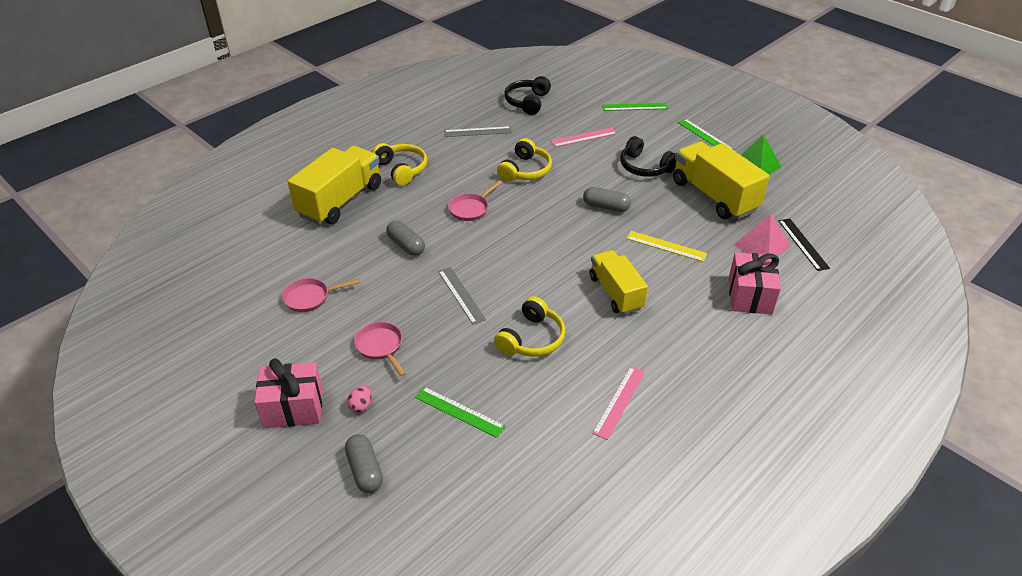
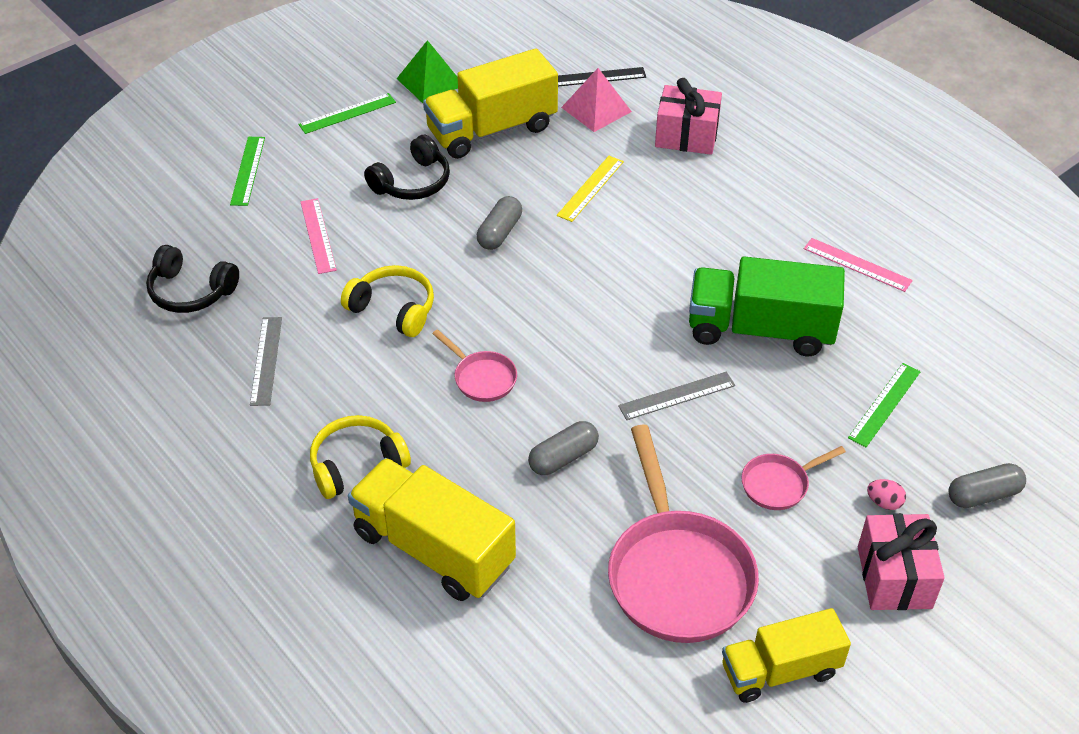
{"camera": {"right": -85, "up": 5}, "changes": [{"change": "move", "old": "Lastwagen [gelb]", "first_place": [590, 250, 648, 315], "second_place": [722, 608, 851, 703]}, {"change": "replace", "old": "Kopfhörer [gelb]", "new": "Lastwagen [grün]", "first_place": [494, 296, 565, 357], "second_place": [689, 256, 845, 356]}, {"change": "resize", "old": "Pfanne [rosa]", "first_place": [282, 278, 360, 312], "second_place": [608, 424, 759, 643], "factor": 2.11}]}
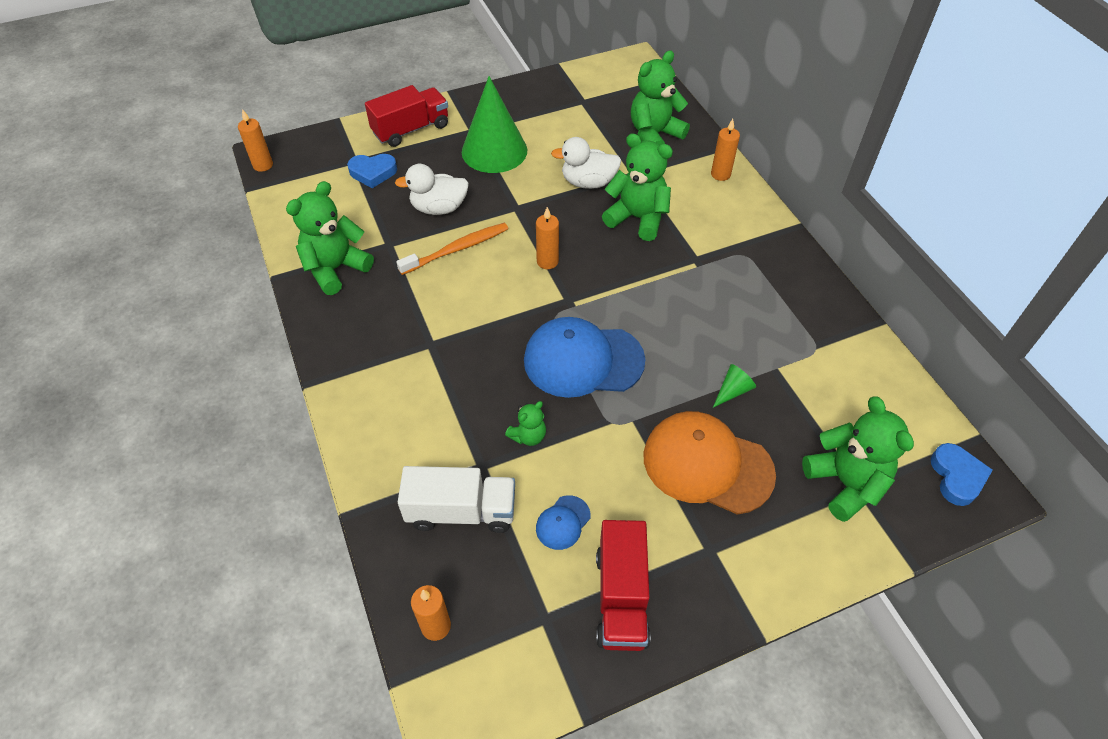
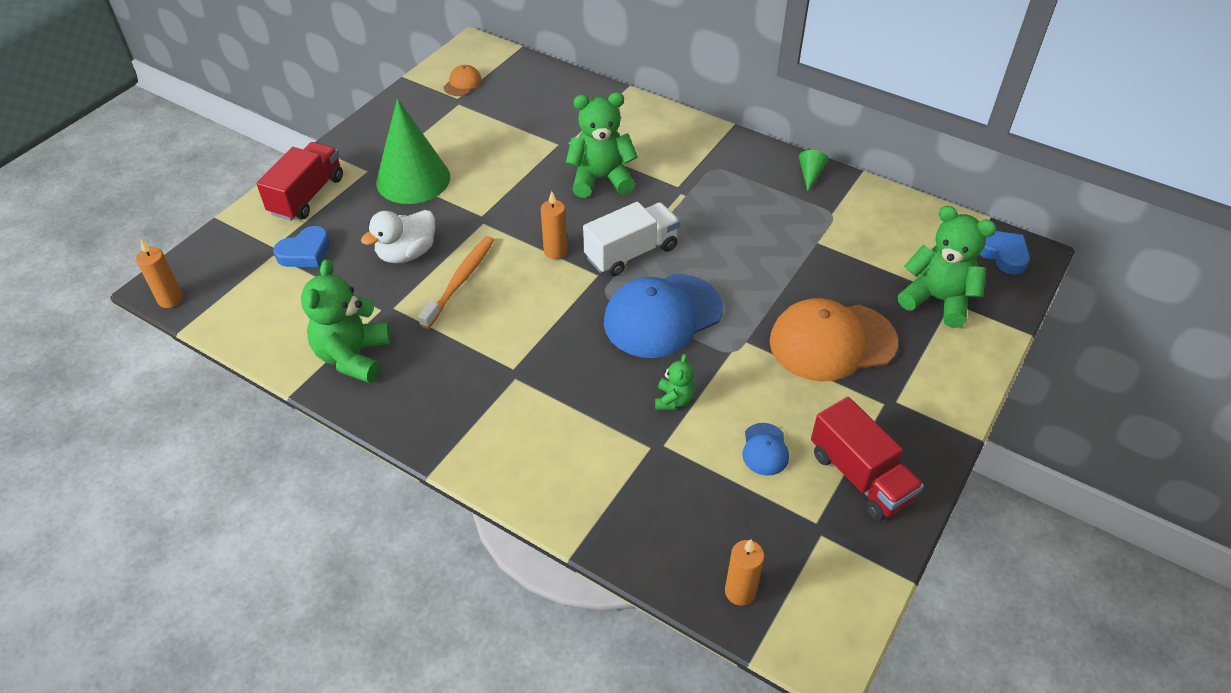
{"camera": {"right": -35, "up": -5}, "changes": [{"change": "delete", "old": "Ente [weiß]", "first_place": [551, 137, 622, 189]}, {"change": "delete", "old": "Teddybär [grün]", "first_place": [631, 51, 690, 145]}, {"change": "delete", "old": "Kerze [orange]", "first_place": [711, 119, 740, 181]}, {"change": "insert", "new": "Kappe [orange]", "second_place": [444, 65, 482, 96]}, {"change": "move", "old": "Lastwagen [weiß]", "first_place": [398, 466, 515, 533], "second_place": [583, 202, 680, 276]}, {"change": "move", "old": "Kegel [grün]", "first_place": [713, 364, 756, 408], "second_place": [799, 150, 829, 192]}]}
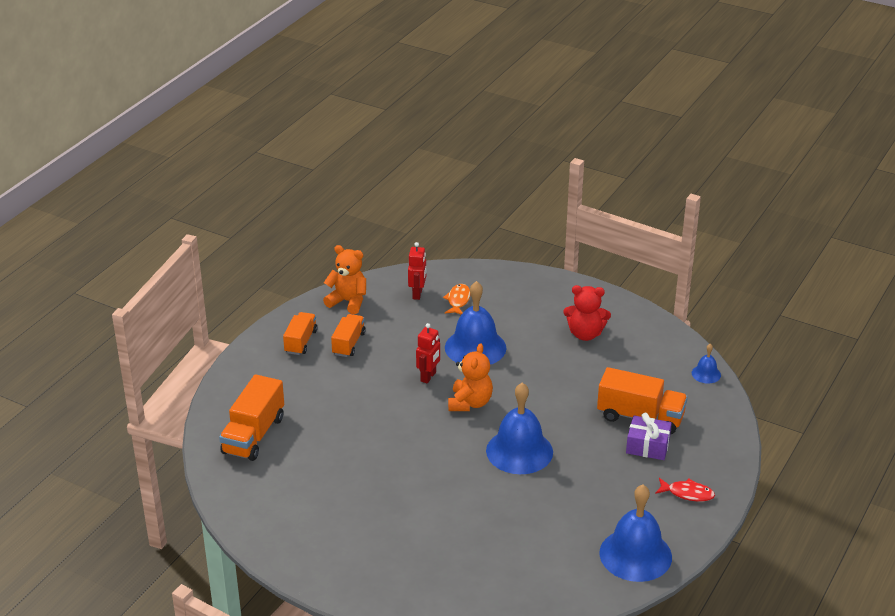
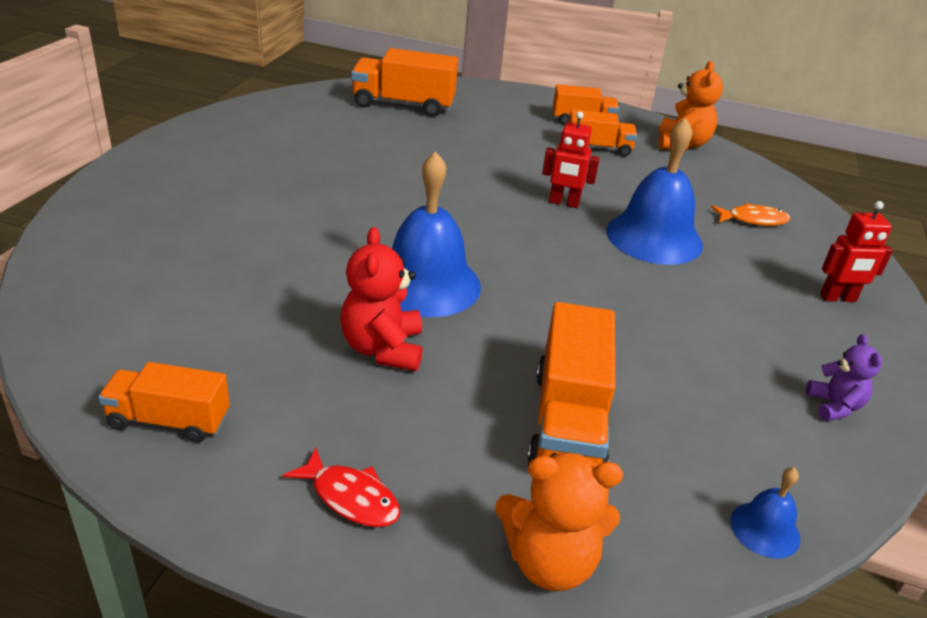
{"camera": {"right": 75, "up": 0}, "changes": [{"change": "delete", "old": "Geschenk [lila]", "first_place": [626, 413, 672, 460]}, {"change": "insert", "new": "Teddybär [lila]", "second_place": [806, 334, 882, 421]}, {"change": "move", "old": "Roboter [rot]", "first_place": [408, 242, 426, 300], "second_place": [820, 201, 893, 302]}, {"change": "move", "old": "Teddybär [orange]", "first_place": [448, 343, 493, 411], "second_place": [495, 452, 623, 591]}, {"change": "move", "old": "Teddybär [rot]", "first_place": [563, 285, 611, 341], "second_place": [340, 227, 423, 371]}, {"change": "replace", "old": "Glocke [blau]", "new": "Lastwagen [orange]", "first_place": [599, 485, 672, 582], "second_place": [98, 362, 230, 443]}, {"change": "rotate", "old": "Fisch [rot]", "first_place": [655, 478, 715, 501], "second_place": [283, 448, 400, 527], "degrees": -60}]}
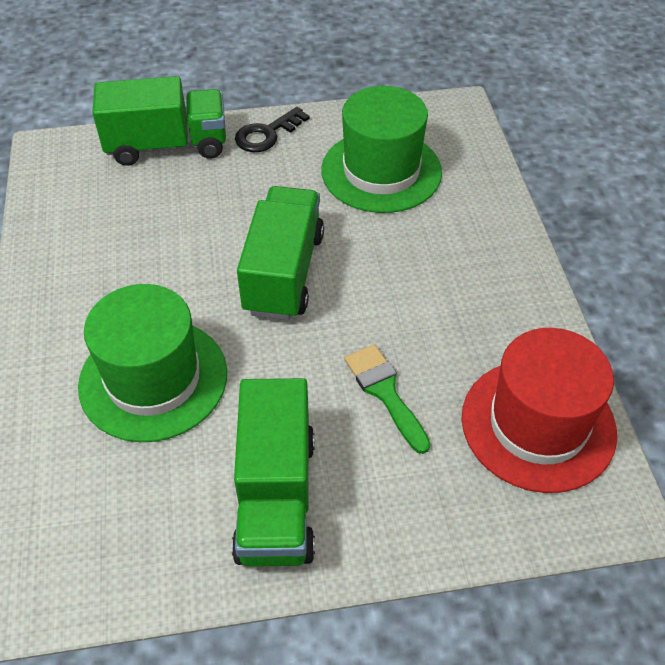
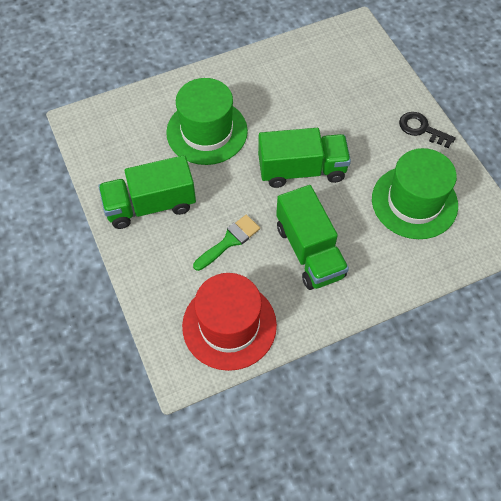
{"camera": {"right": 75, "up": 10}, "changes": [{"change": "move", "old": "Lastwagen [grün]", "first_place": [92, 76, 226, 166], "second_place": [276, 185, 349, 290]}]}
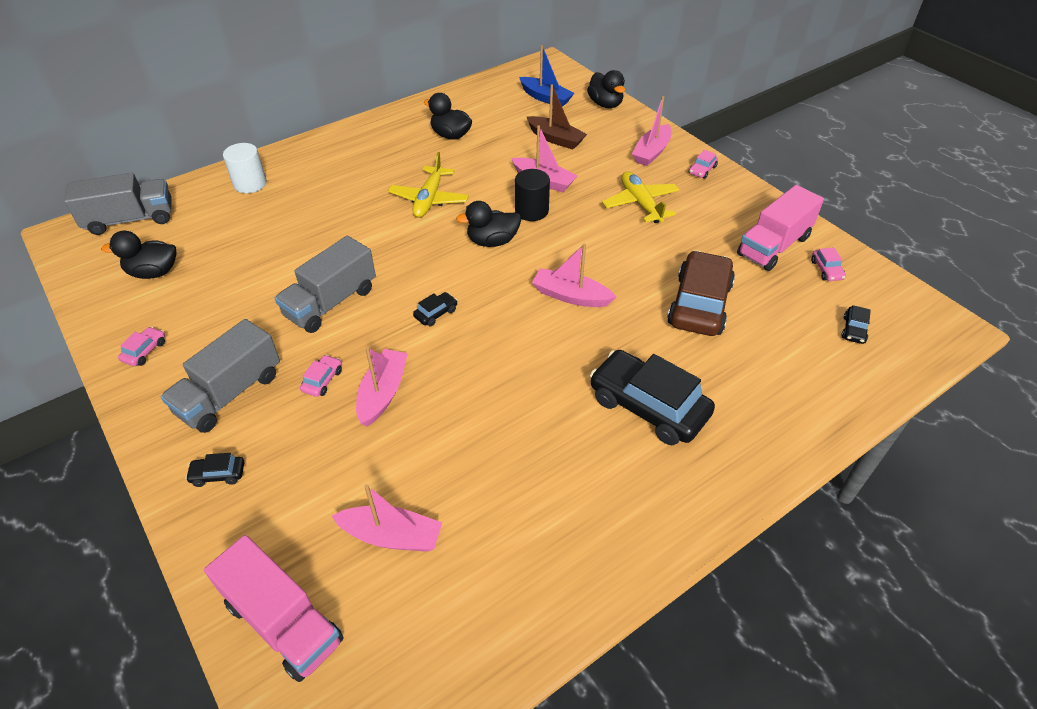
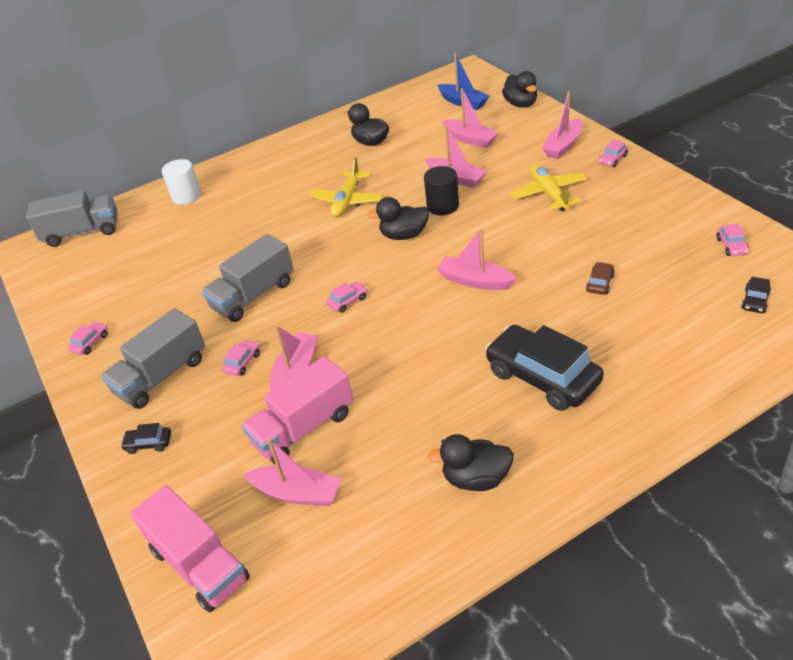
{"camera": {"right": 10, "up": -5}, "changes": [{"change": "move", "old": "Ente [schwarz]", "first_place": [101, 231, 176, 279], "second_place": [427, 434, 514, 491]}, {"change": "move", "old": "Lastwagen [rosa]", "first_place": [737, 185, 824, 271], "second_place": [242, 356, 353, 464]}, {"change": "recolor", "old": "Auto [schwarz]", "new": "Auto [rosa]", "first_place": [413, 292, 457, 326], "second_place": [326, 281, 367, 313]}, {"change": "recolor", "old": "Boot [braun]", "new": "Boot [rosa]", "first_place": [527, 84, 587, 150], "second_place": [442, 88, 499, 148]}, {"change": "resize", "old": "Auto [braun]", "first_place": [667, 250, 735, 336], "second_place": [586, 262, 615, 295], "factor": 0.42}]}
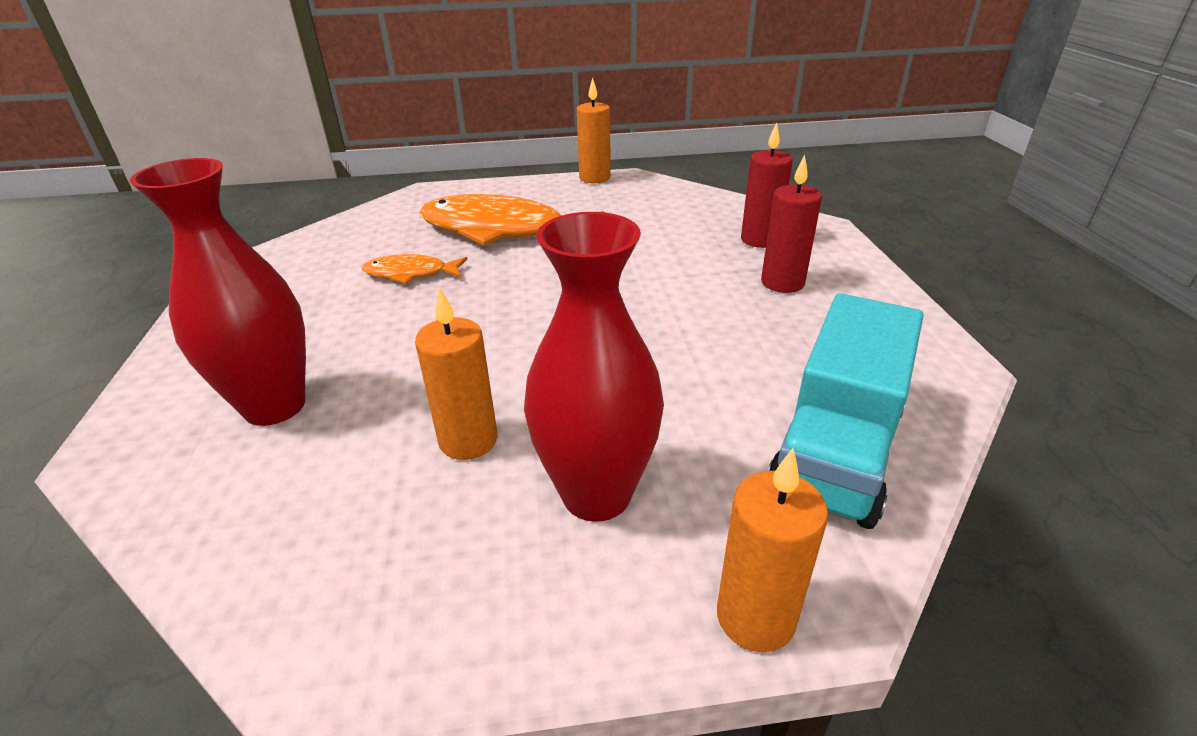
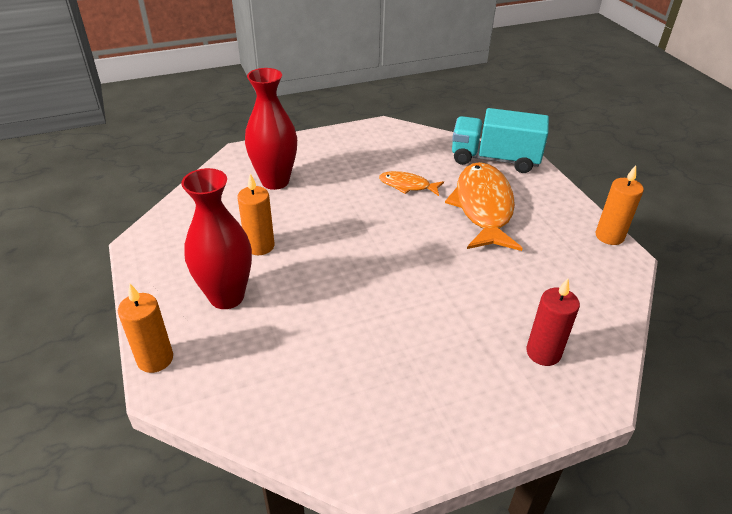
{"camera": {"right": 75, "up": 5}, "changes": [{"change": "delete", "old": "Kerze [rot]", "first_place": [761, 155, 822, 293]}, {"change": "move", "old": "Lastwagen [türkis]", "first_place": [768, 293, 923, 529], "second_place": [452, 108, 549, 173]}, {"change": "rotate", "old": "Fisch [orange]", "first_place": [362, 254, 468, 284], "second_place": [379, 171, 444, 196], "degrees": -60}]}
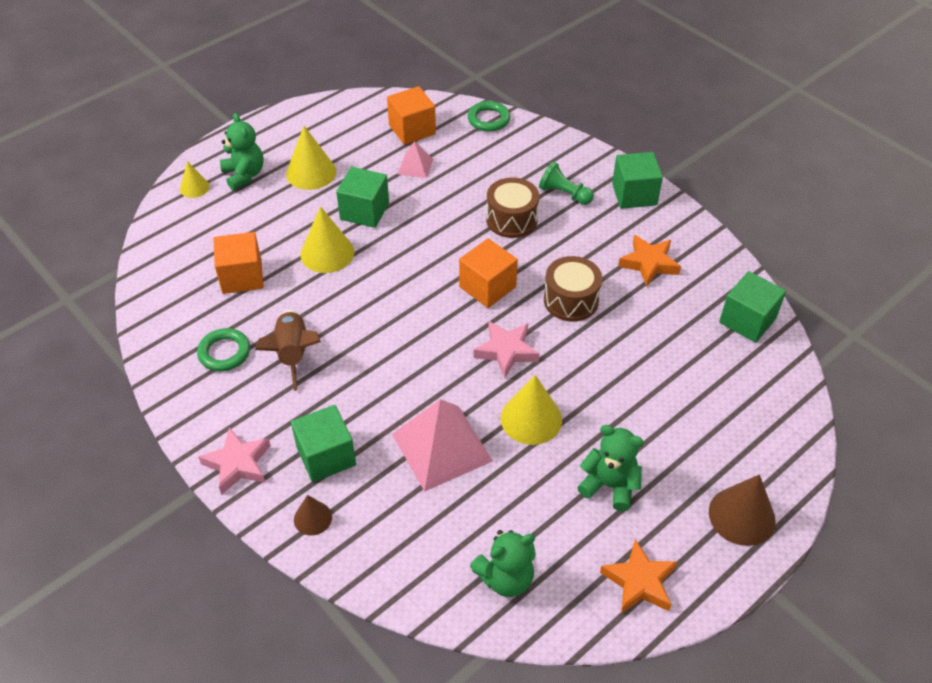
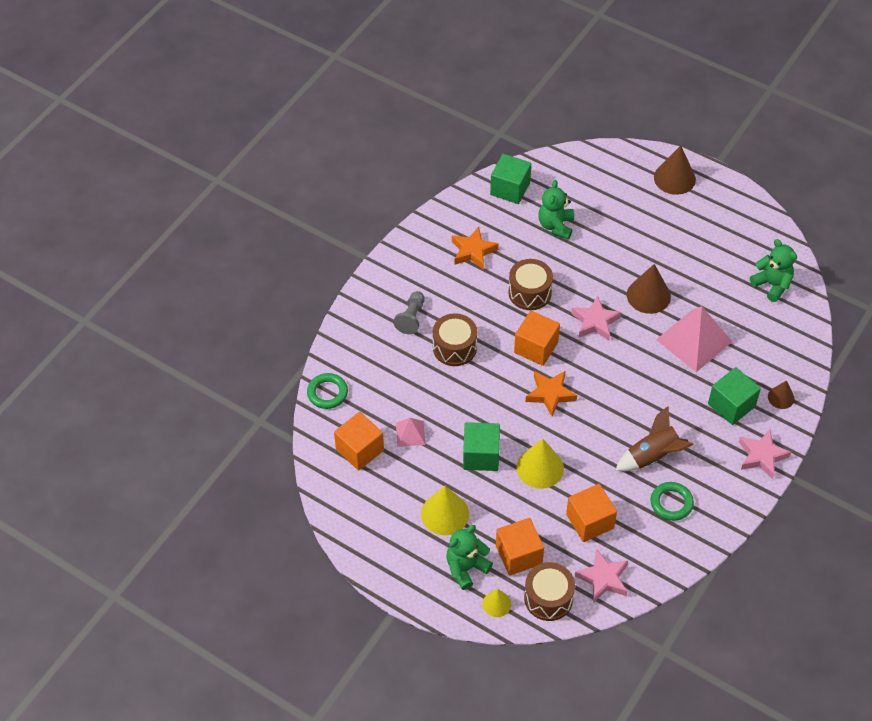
{"camera": {"right": -105, "up": 5}, "changes": [{"change": "delete", "old": "Kubus [grün]", "first_place": [612, 152, 663, 209]}, {"change": "insert", "new": "Kubus [orange]", "second_place": [496, 518, 544, 576]}, {"change": "insert", "new": "Trommel [braun]", "second_place": [524, 562, 575, 621]}, {"change": "insert", "new": "Stern [rosa]", "second_place": [575, 548, 628, 603]}, {"change": "move", "old": "Teddybär [grün]", "first_place": [577, 425, 644, 511], "second_place": [538, 180, 574, 239]}, {"change": "move", "old": "Stern [orange]", "first_place": [600, 539, 677, 614], "second_place": [526, 371, 577, 416]}, {"change": "recolor", "old": "Kegel [gelb]", "new": "Kegel [braun]", "first_place": [501, 375, 562, 445], "second_place": [627, 264, 671, 314]}, {"change": "recolor", "old": "Bauer [grün]", "new": "Bauer [grau]", "first_place": [539, 162, 594, 205], "second_place": [393, 291, 425, 334]}]}
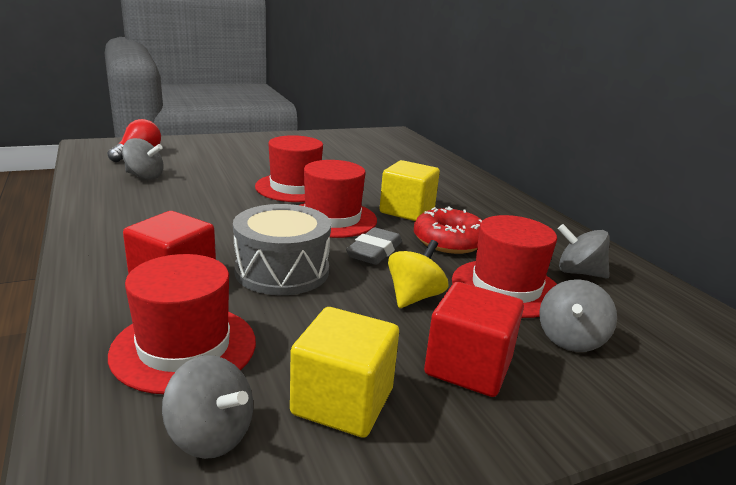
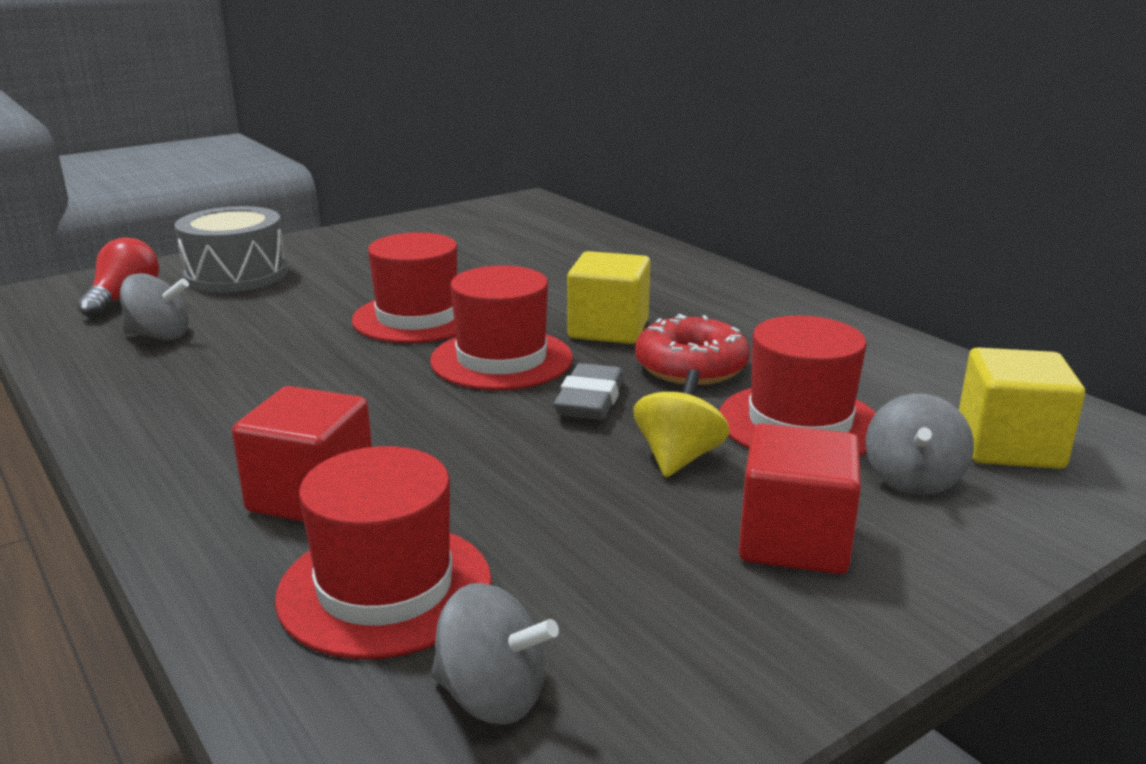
{"camera": {"right": -10, "up": 0}, "changes": [{"change": "delete", "old": "Kreisel [grau]", "first_place": [558, 224, 610, 279]}, {"change": "move", "old": "Trommel [grau]", "first_place": [233, 204, 331, 295], "second_place": [175, 206, 287, 293]}, {"change": "move", "old": "Kubus [gelb]", "first_place": [290, 307, 399, 438], "second_place": [959, 347, 1085, 469]}]}
